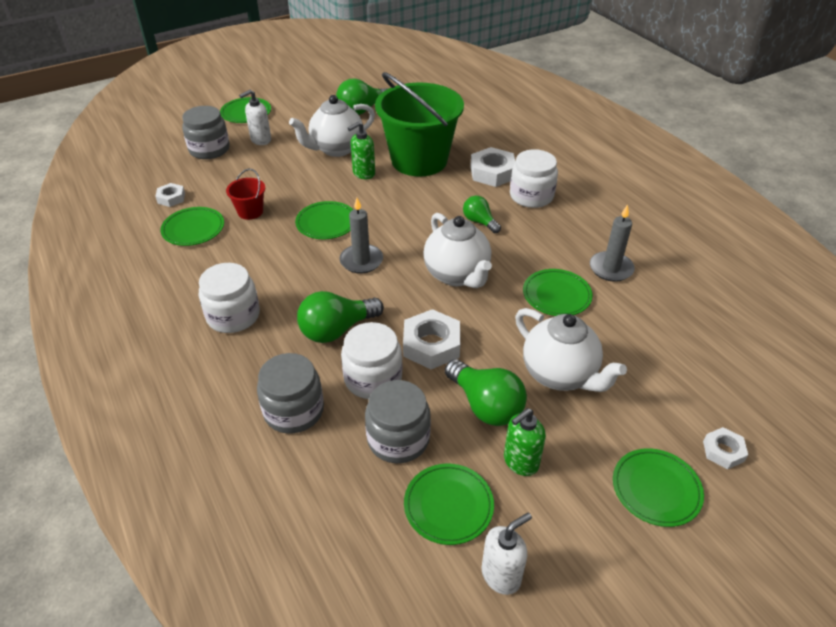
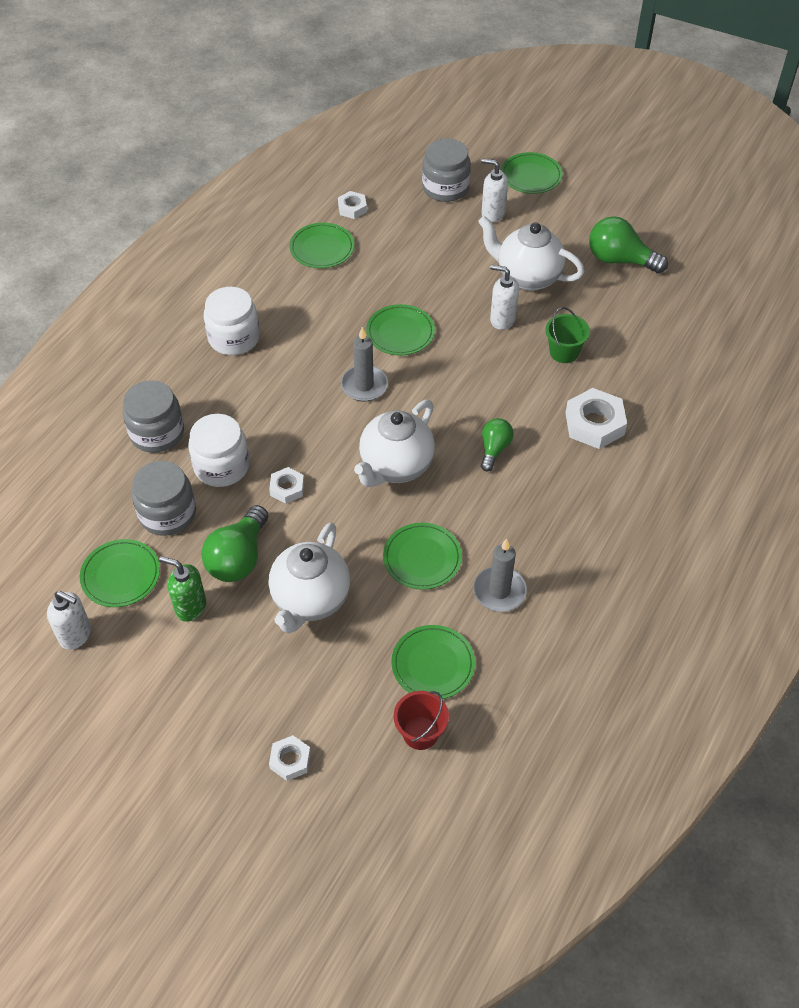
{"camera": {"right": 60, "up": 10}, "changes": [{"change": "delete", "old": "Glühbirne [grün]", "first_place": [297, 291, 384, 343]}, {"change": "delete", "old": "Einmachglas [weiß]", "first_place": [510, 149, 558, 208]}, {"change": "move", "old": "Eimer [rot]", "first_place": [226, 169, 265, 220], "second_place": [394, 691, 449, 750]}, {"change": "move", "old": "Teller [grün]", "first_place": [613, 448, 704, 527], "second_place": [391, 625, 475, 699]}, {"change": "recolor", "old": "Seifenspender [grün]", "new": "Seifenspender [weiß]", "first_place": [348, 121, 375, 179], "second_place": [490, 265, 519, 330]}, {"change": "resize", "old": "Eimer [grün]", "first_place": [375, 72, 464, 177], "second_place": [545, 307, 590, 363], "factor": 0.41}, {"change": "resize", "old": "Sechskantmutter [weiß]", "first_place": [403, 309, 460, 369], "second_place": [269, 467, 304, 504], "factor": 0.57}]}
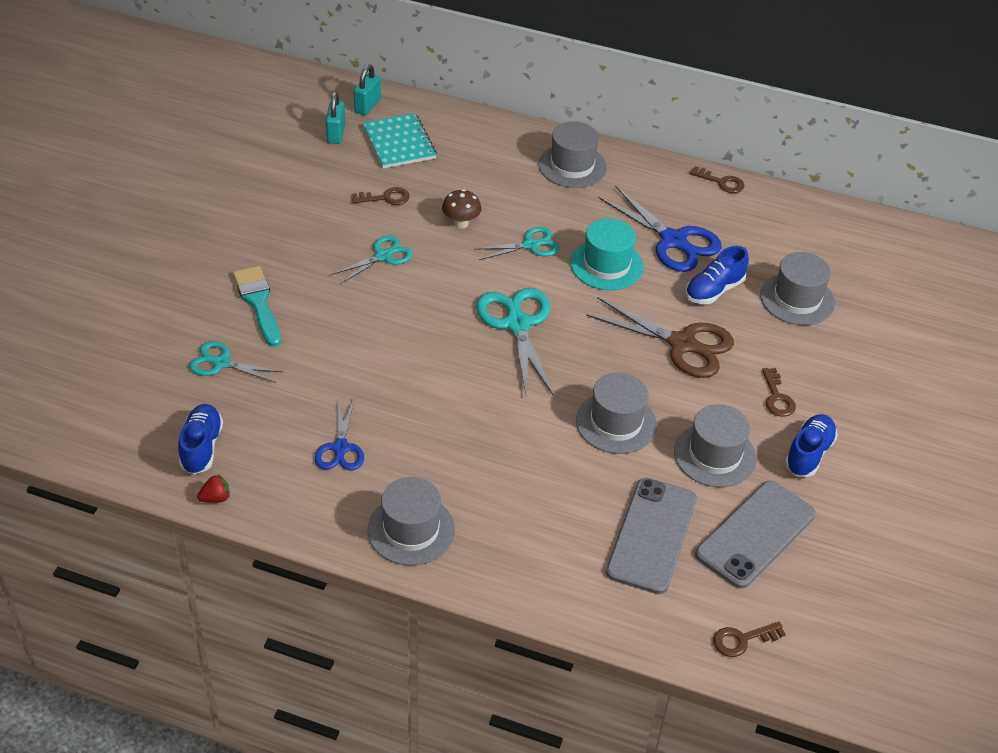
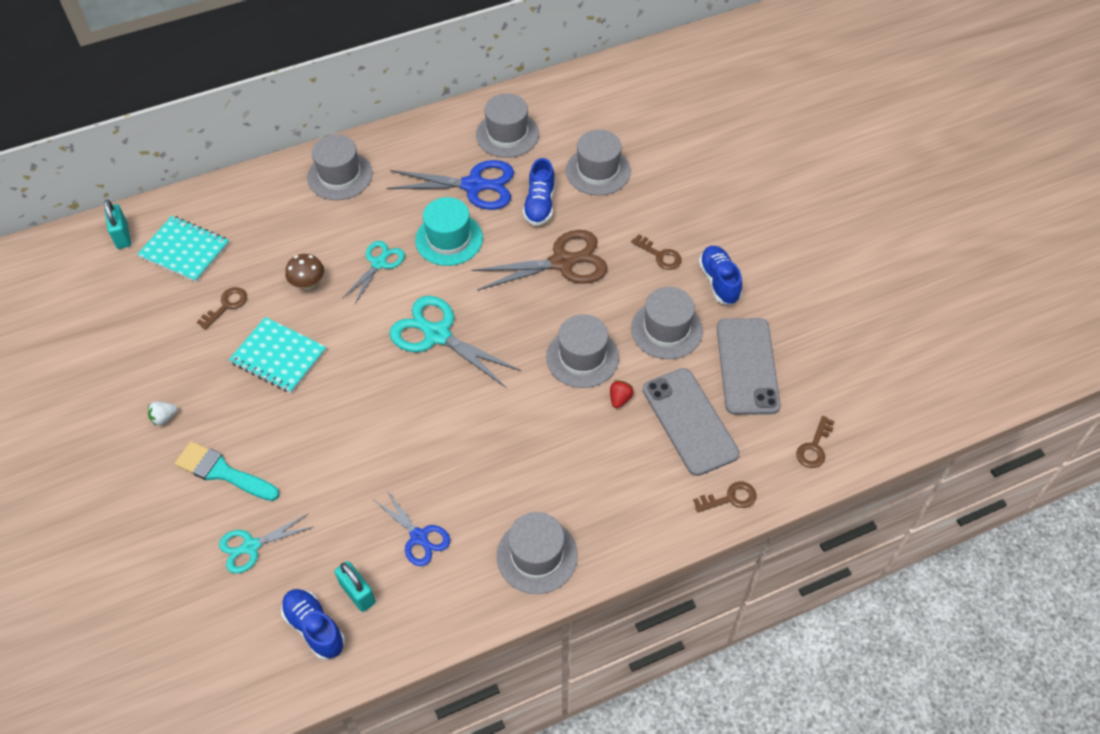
{"camera": {"right": -40, "up": 10}, "changes": [{"change": "insert", "new": "Erdbeere [weiß]", "second_place": [148, 401, 178, 426]}, {"change": "insert", "new": "Hut [grau]", "second_place": [476, 94, 539, 158]}, {"change": "move", "old": "Erdbeere [rot]", "first_place": [197, 474, 230, 503], "second_place": [610, 380, 634, 408]}, {"change": "move", "old": "Vorhängeschloss [türkis]", "first_place": [326, 92, 345, 144], "second_place": [335, 561, 376, 612]}, {"change": "move", "old": "Schlüssel [braun]", "first_place": [690, 166, 745, 193], "second_place": [693, 482, 757, 513]}, {"change": "replace", "old": "Schere [türkis]", "new": "Notizbuch [türkis]", "first_place": [331, 235, 413, 284], "second_place": [229, 317, 326, 393]}]}
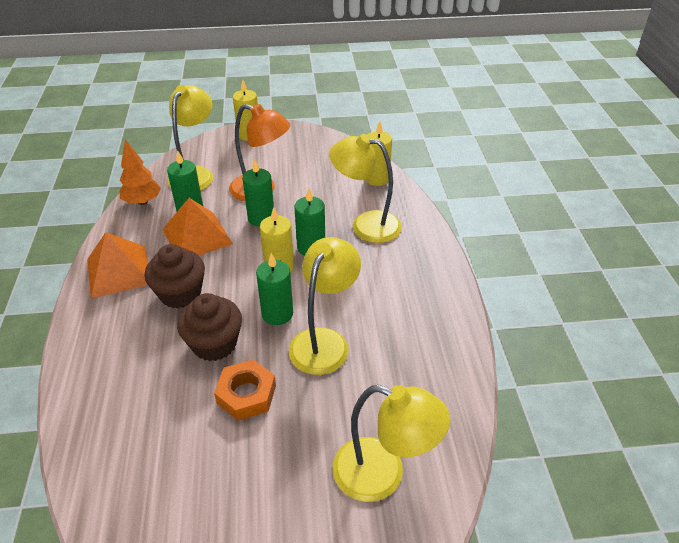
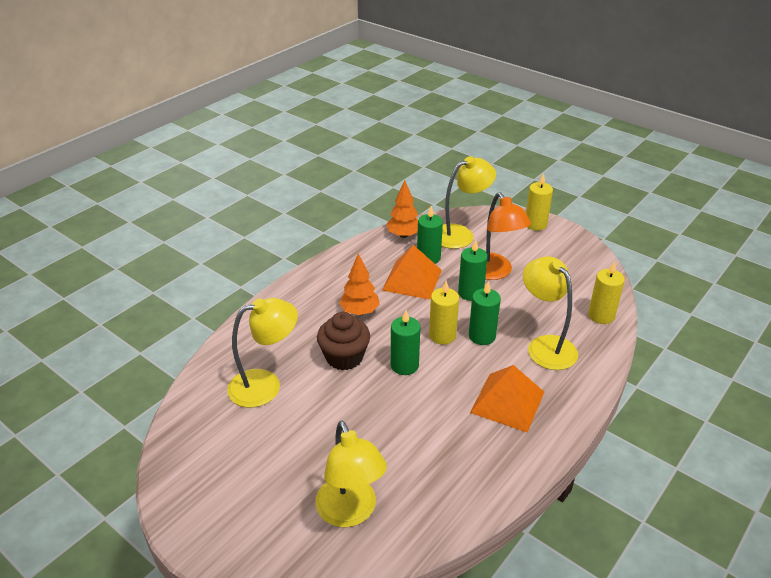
{"camera": {"right": 45, "up": -5}, "changes": [{"change": "delete", "old": "Sechskantmutter [orange]", "first_place": [214, 360, 276, 421]}, {"change": "move", "old": "Pyramide [orange]", "first_place": [87, 232, 148, 299], "second_place": [470, 365, 544, 433]}, {"change": "move", "old": "Lampe [gelb]", "first_place": [289, 237, 361, 375], "second_place": [227, 298, 298, 408]}, {"change": "replace", "old": "Muffin [braun]", "new": "Baum [orange]", "first_place": [145, 244, 205, 308], "second_place": [339, 254, 380, 315]}]}
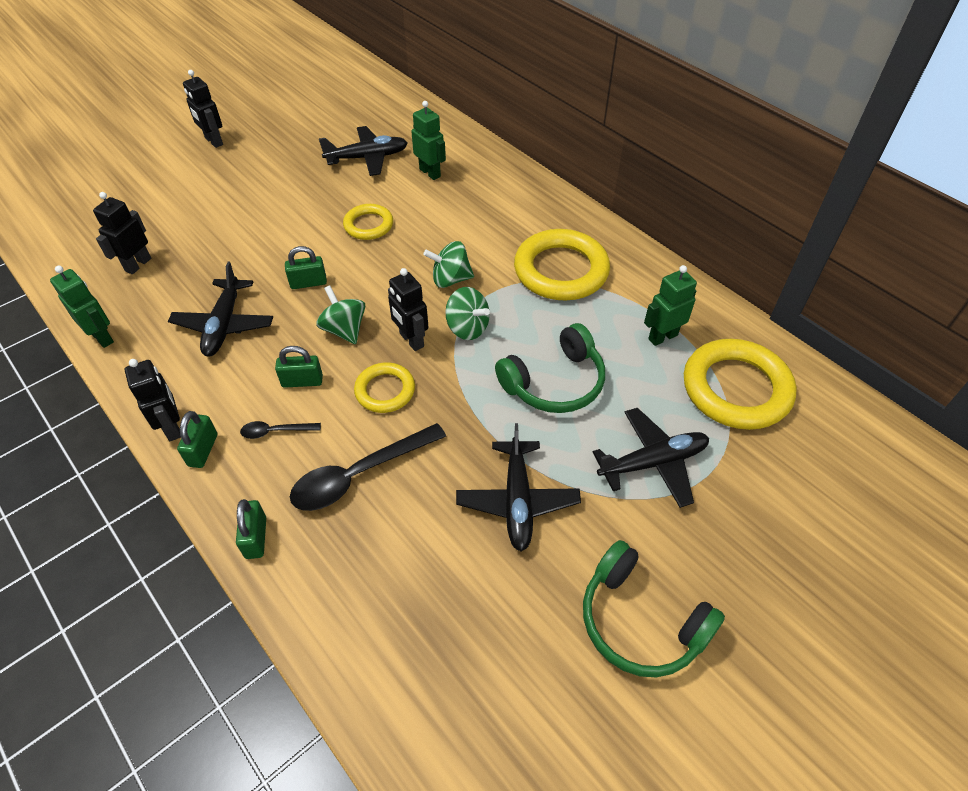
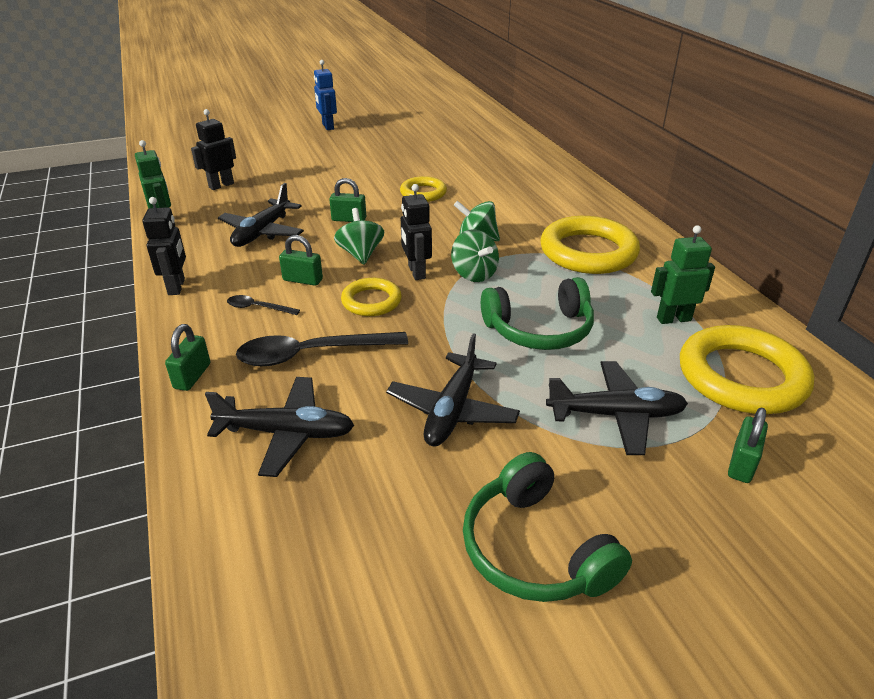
{"camera": {"right": 20, "up": -15}, "changes": [{"change": "delete", "old": "Roboter [grün]", "first_place": [411, 101, 446, 180]}, {"change": "move", "old": "Vorhängeschloss [grün]", "first_place": [177, 411, 217, 468], "second_place": [728, 407, 768, 483]}, {"change": "move", "old": "Flugzeug [schwarz]", "first_place": [319, 126, 408, 176], "second_place": [205, 377, 355, 477]}, {"change": "recolor", "old": "Roboter [schwarz]", "new": "Roboter [blau]", "first_place": [183, 70, 223, 148], "second_place": [314, 60, 337, 130]}]}
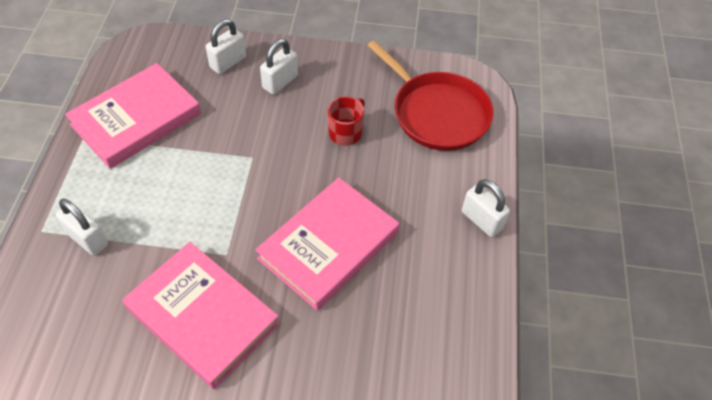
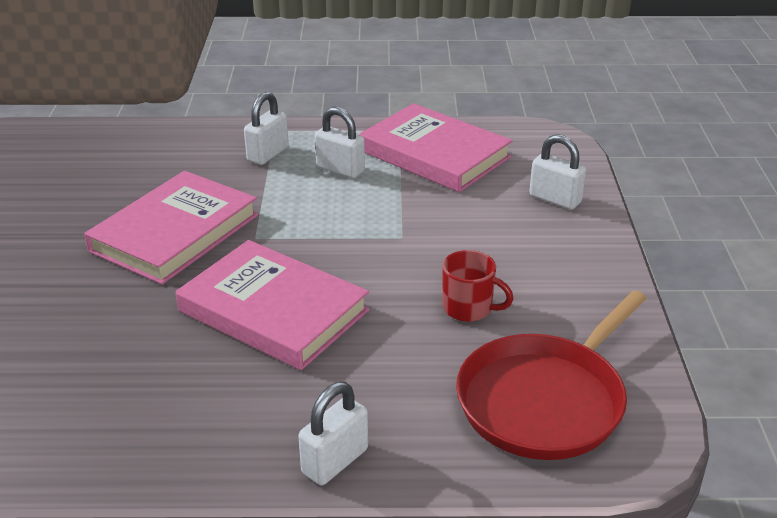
{"camera": {"right": 85, "up": -20}, "changes": [{"change": "move", "old": "Vorhängeschloss [weiß]", "first_place": [260, 39, 298, 95], "second_place": [315, 107, 365, 178]}]}
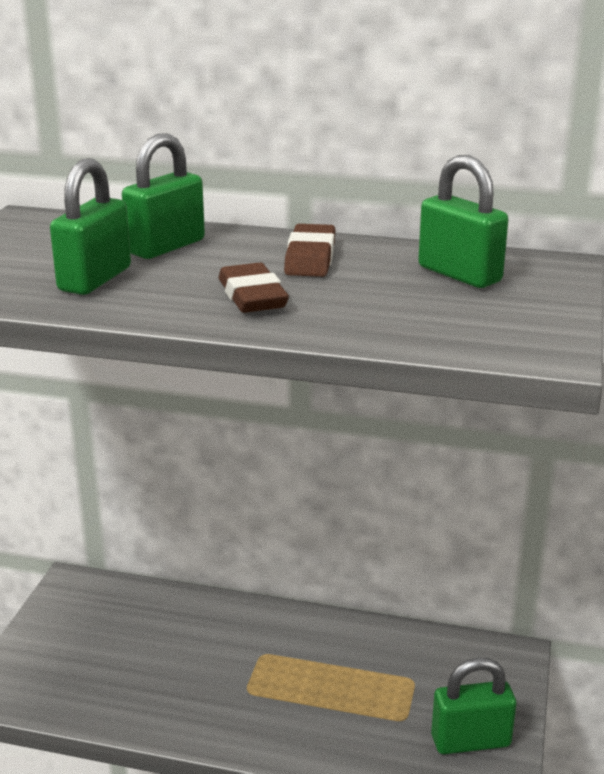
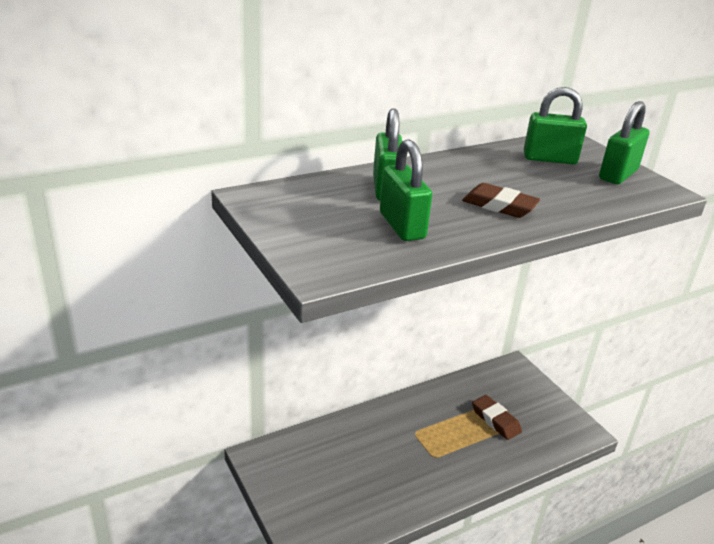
{"camera": {"right": -45, "up": 5}, "changes": [{"change": "move", "old": "Radiergummi [braun]", "first_place": [284, 224, 335, 277], "second_place": [472, 395, 522, 440]}, {"change": "move", "old": "Vorhängeschloss [grün]", "first_place": [431, 657, 516, 754], "second_place": [599, 101, 649, 184]}]}
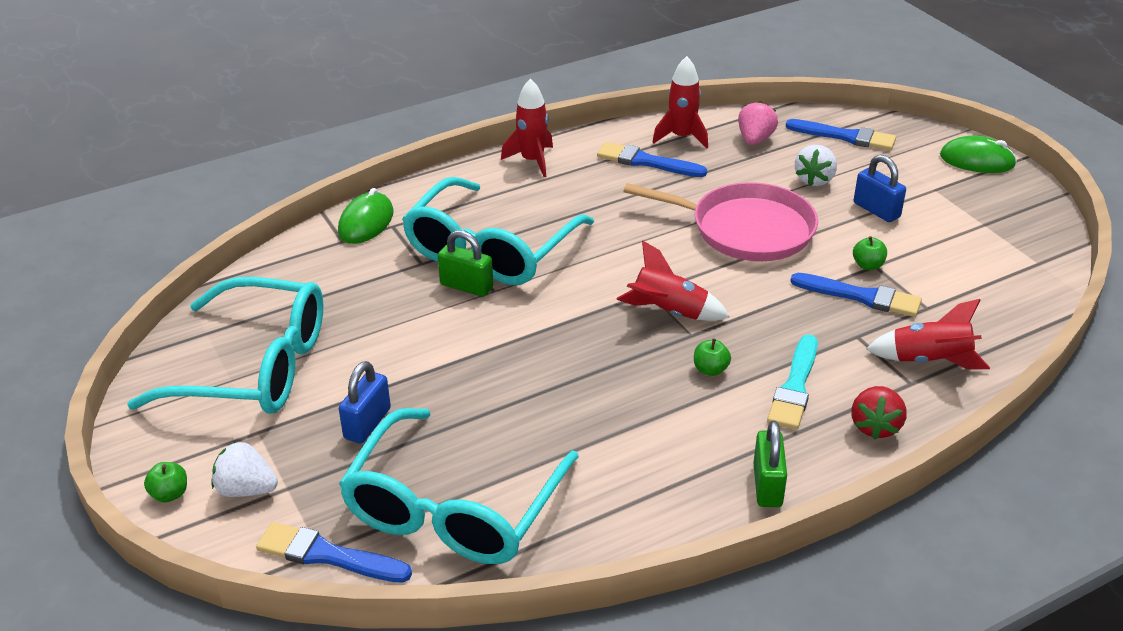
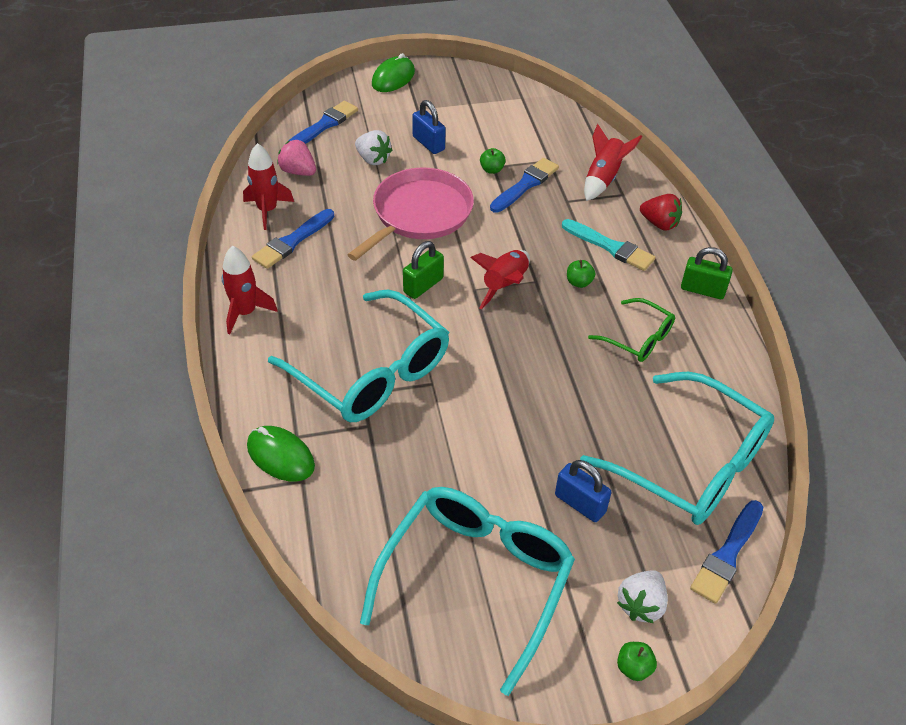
{"camera": {"right": -75, "up": 10}, "changes": [{"change": "insert", "new": "Brille [grün]", "second_place": [588, 298, 675, 362]}, {"change": "move", "old": "Vorhängeschloss [grün]", "first_place": [438, 230, 493, 297], "second_place": [403, 241, 444, 299]}, {"change": "rotate", "old": "Vorhängeschloss [blau]", "first_place": [854, 155, 906, 222], "second_place": [412, 100, 446, 154], "degrees": 75}]}
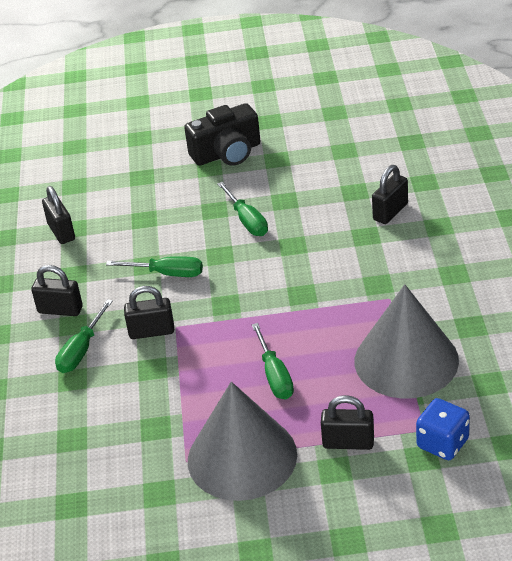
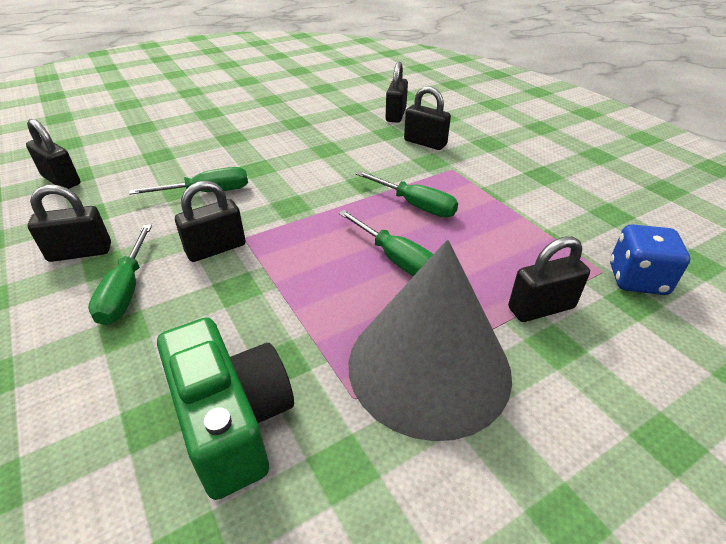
{"camera": {"right": -30, "up": 0}, "changes": [{"change": "delete", "old": "Kamera [schwarz]", "first_place": [184, 103, 261, 166]}, {"change": "delete", "old": "Kegel [grau]", "first_place": [354, 284, 459, 399]}, {"change": "insert", "new": "Kamera [grün]", "second_place": [157, 317, 294, 500]}, {"change": "insert", "new": "Vorhängeschloss [schwarz]", "second_place": [404, 86, 451, 150]}, {"change": "move", "old": "Schraubenzieher [grün]", "first_place": [217, 182, 268, 236], "second_place": [355, 171, 458, 217]}]}
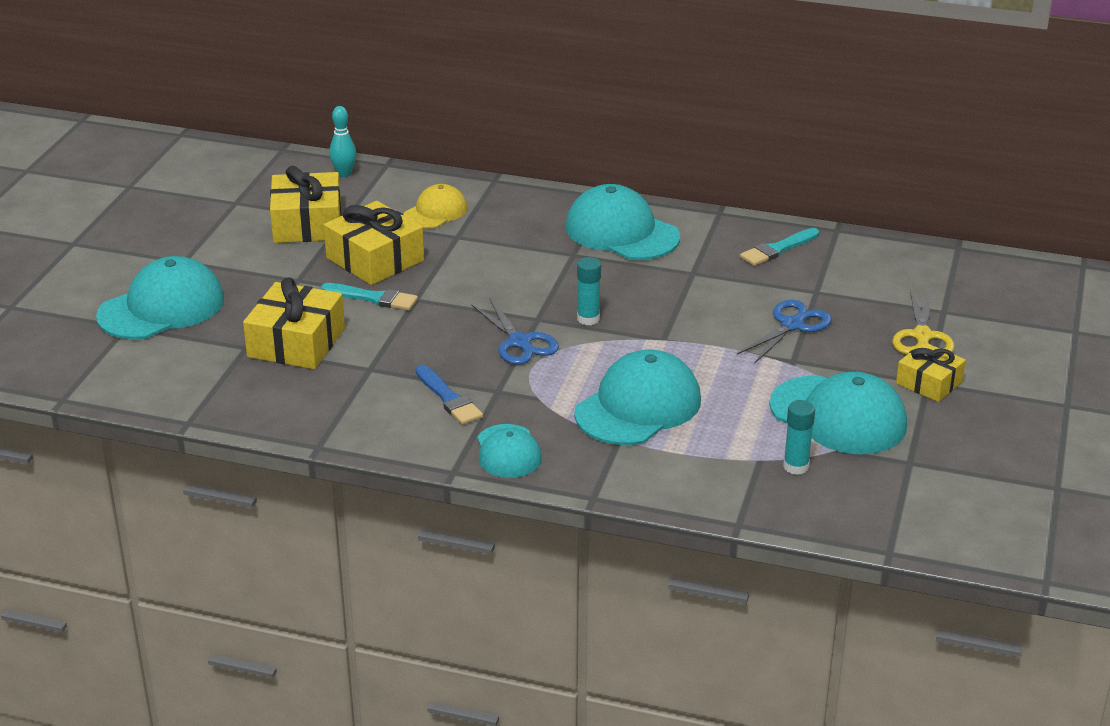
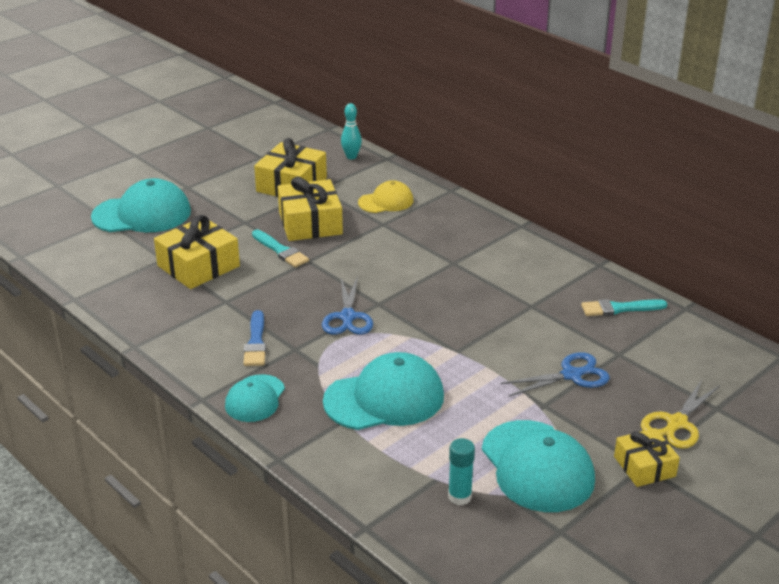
{"camera": {"right": 30, "up": 0}, "changes": [{"change": "delete", "old": "Kappe [türkis]", "first_place": [565, 184, 680, 260]}, {"change": "delete", "old": "Klebestift [türkis]", "first_place": [577, 257, 601, 325]}]}
